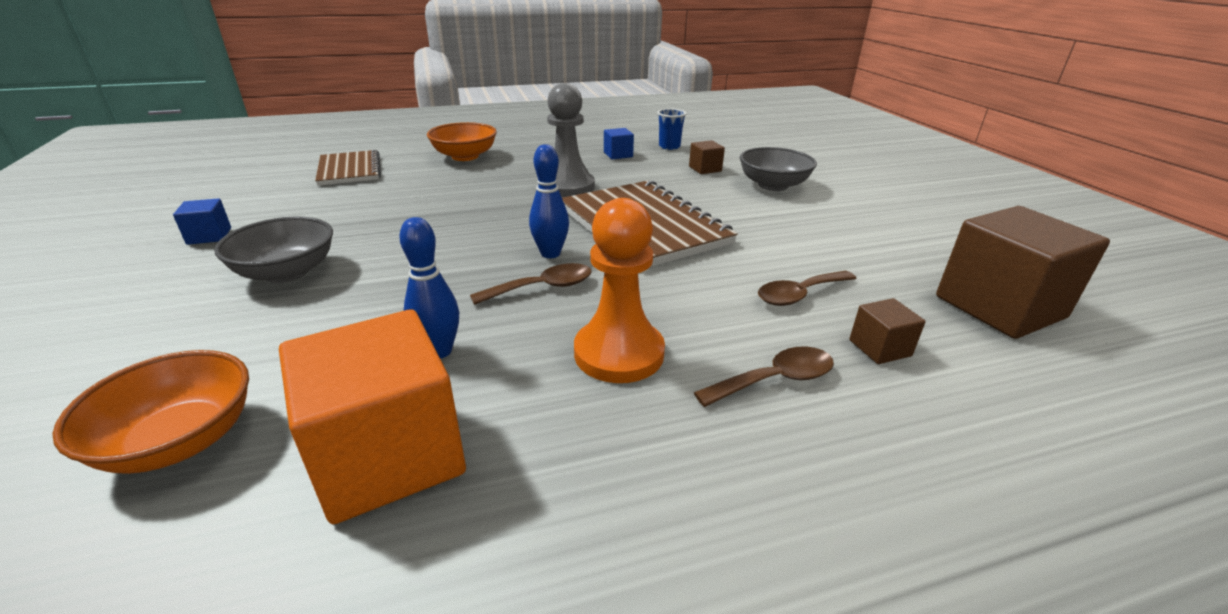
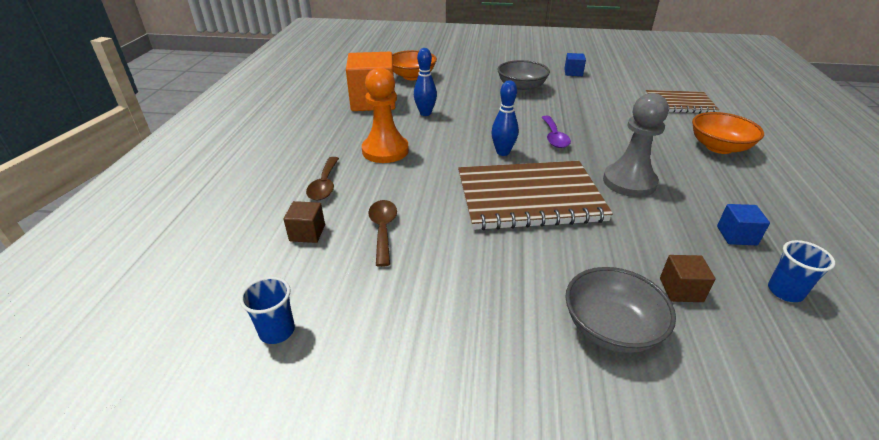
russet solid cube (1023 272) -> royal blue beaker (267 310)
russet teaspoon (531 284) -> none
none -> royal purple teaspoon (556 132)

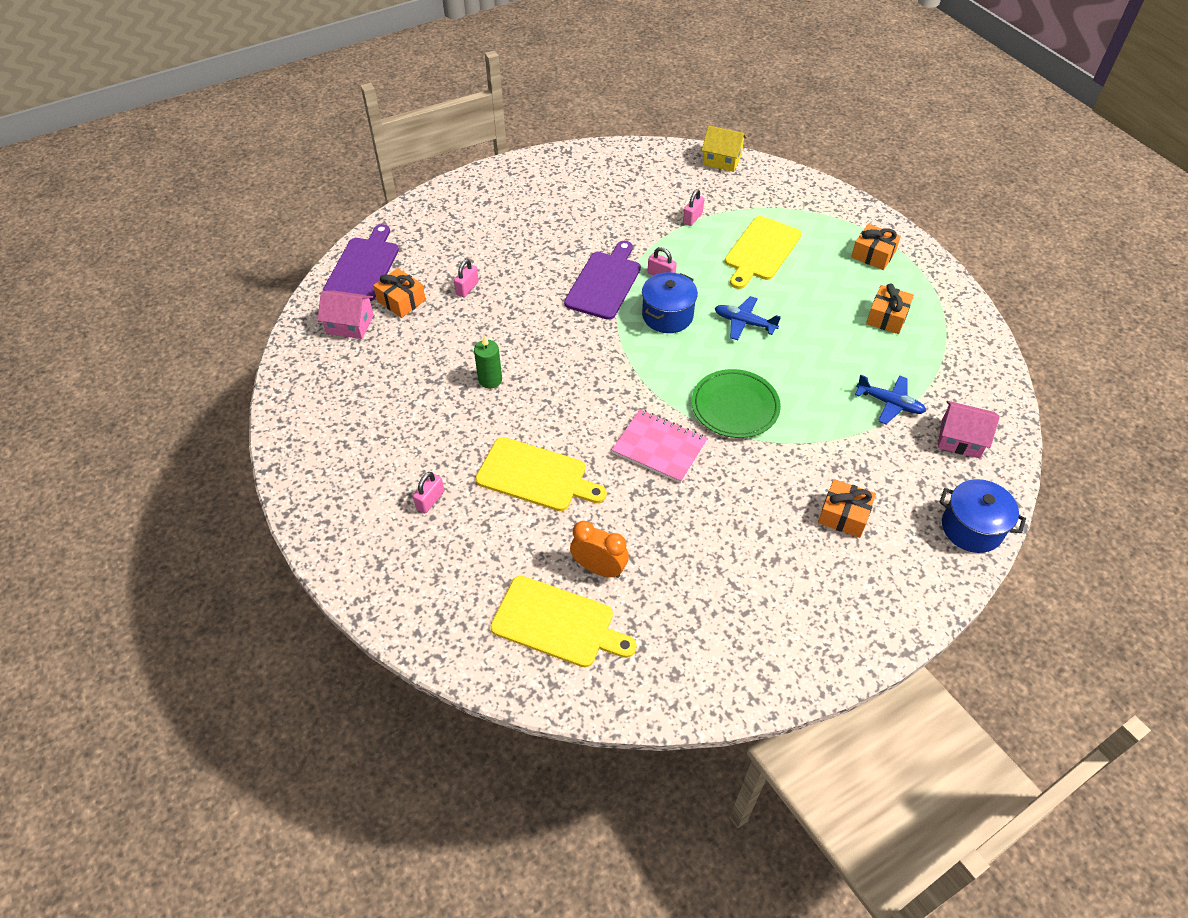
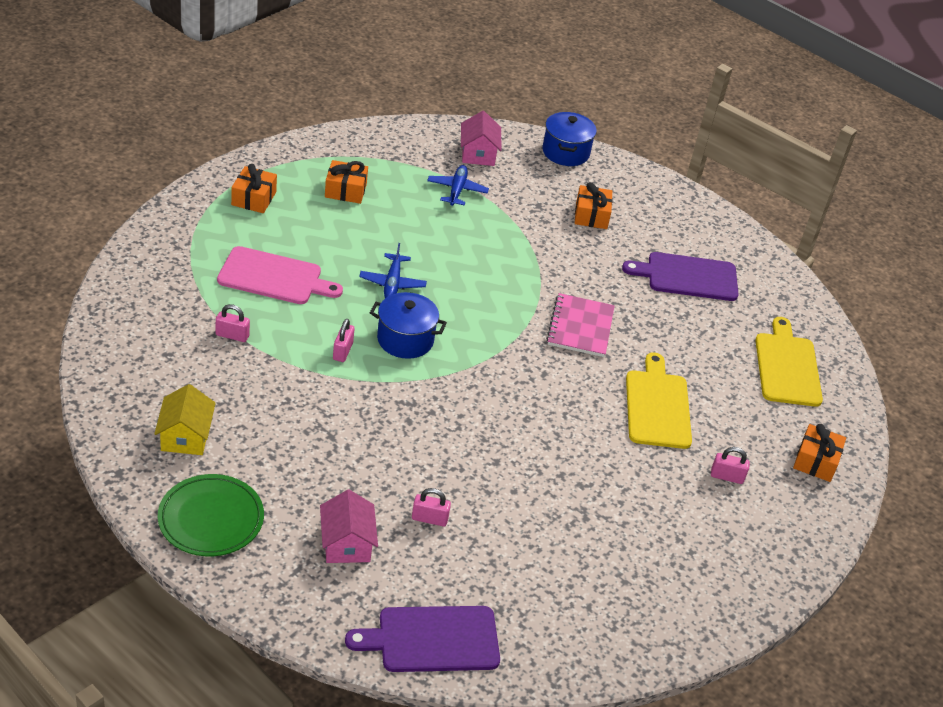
golden house (724 149) -> golden house (185 419), shifted
golden bread board (763 252) -> pink bread board (280 275)
royal purple bread board (602 280) -> royal purple bread board (680 276), shifted
orange wrapped gift (399 293) -> orange wrapped gift (819 453), shifted
pink house (346 314) -> pink house (349 526), shifted
leaf-green pillar candle (488 361) -> none
leaf-green plate (736 403) -> leaf-green plate (211 515), shifted
orange alarm clock (599 549) -> none

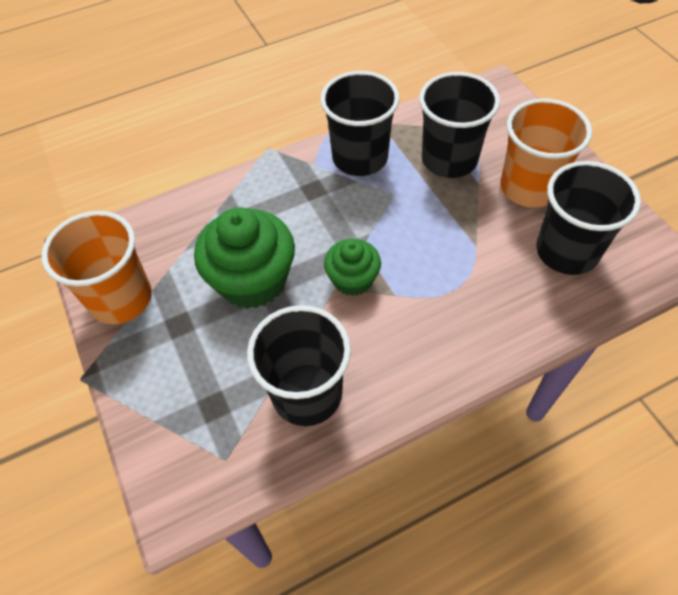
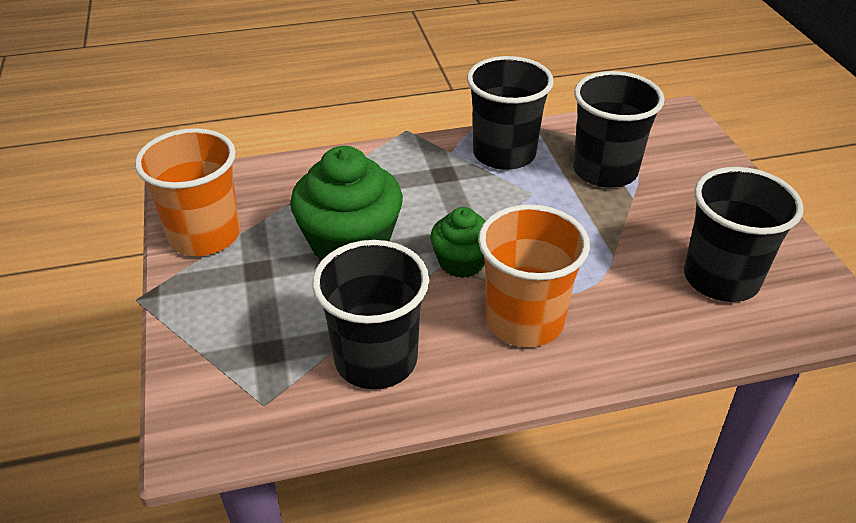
orange beaker (546 153) -> orange beaker (534 275), shifted

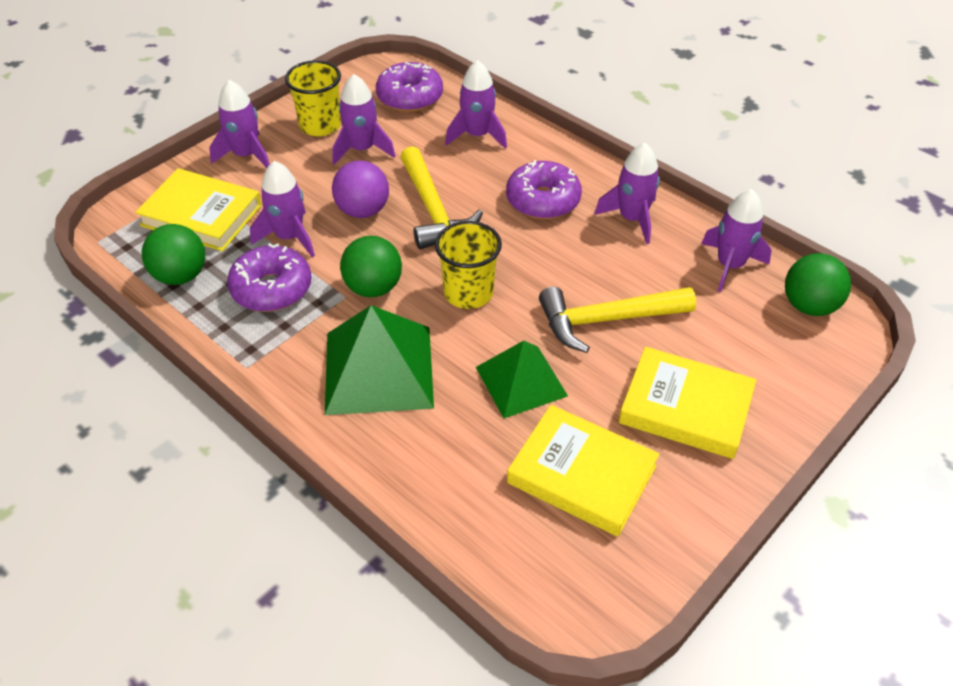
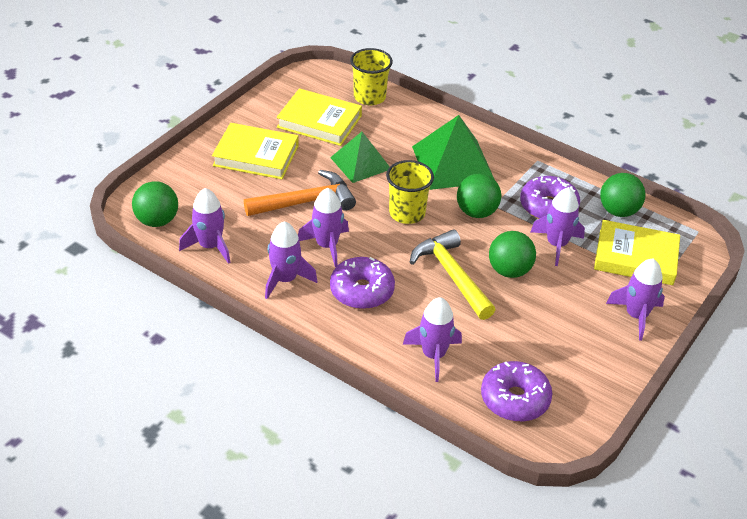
golden beaker (313 98) -> golden beaker (371 76), shifted
royal purple rocket (363 119) -> royal purple rocket (323 227), shifted
royal purple sphere (360 189) -> leaf-green sphere (512 254)
golden claw hammer (617 320) -> orange claw hammer (300 193)

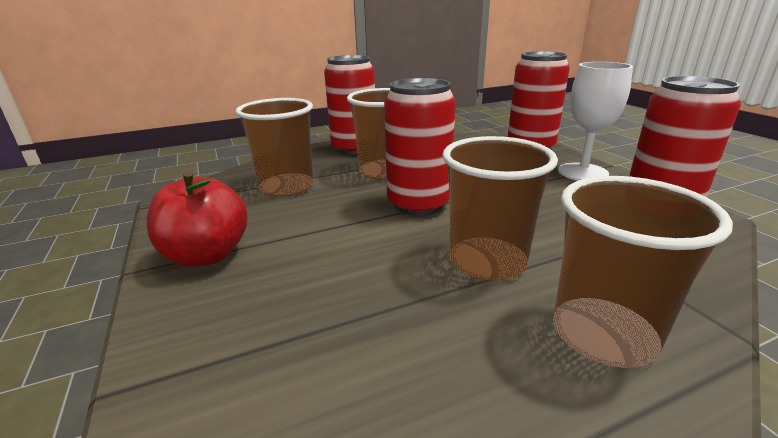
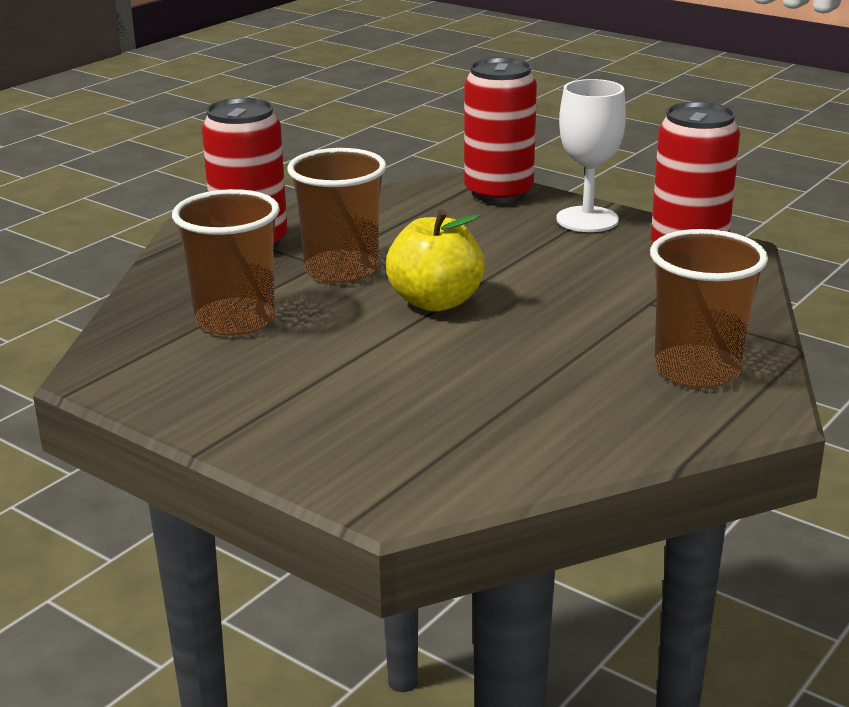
red can (420 147) -> golden apple fruit (435 261)
russet beaker (500 208) -> none
red apple fruit (196 219) -> none

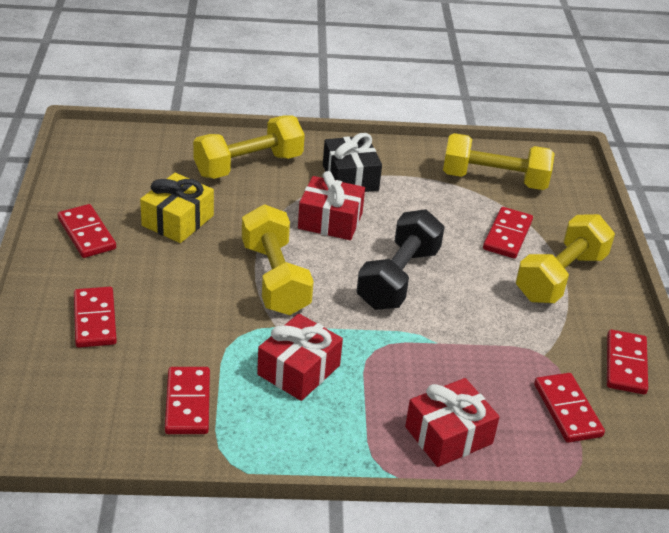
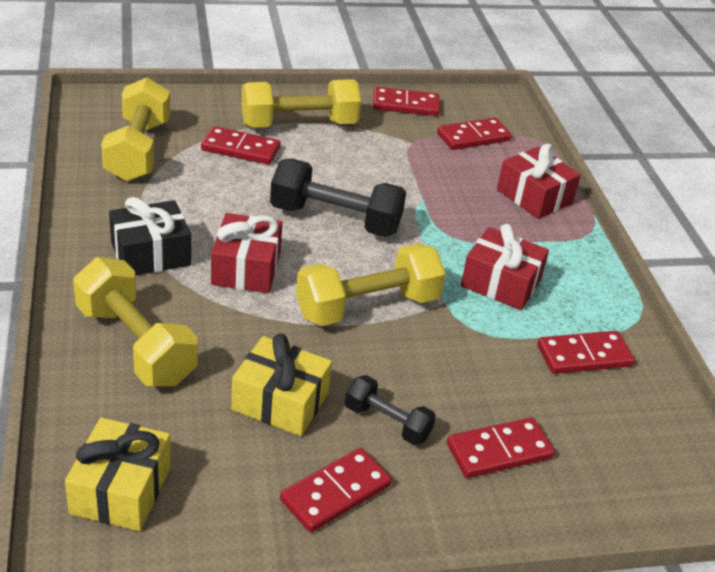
golden hand weight (565 258) -> golden hand weight (301 103), 45 degrees counterclockwise
none -> jet-black hand weight (390 410)
none -> golden wrapped gift (118 474)

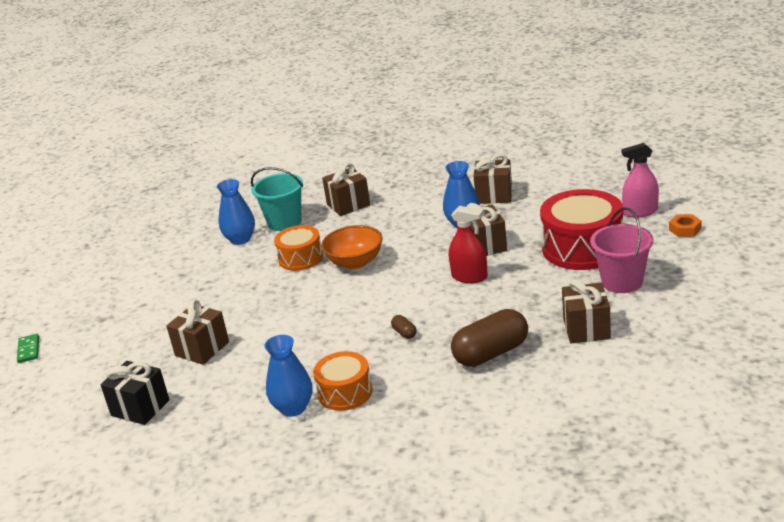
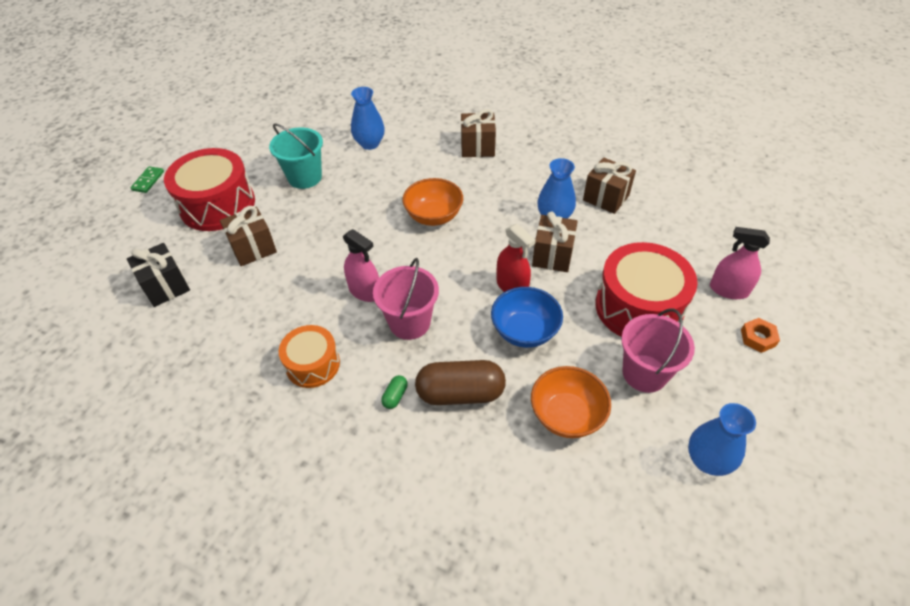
turquoise sand bucket (277 199) -> turquoise sand bucket (296 156), shifted
orange drum (298 248) -> none
russet wrapped gift (586 311) -> orange bowl (571 402)
russet capsule (404 327) -> pink sand bucket (406 299)
royal blue tall vase (288 376) -> royal blue tall vase (722 439), shifted
none -> red drum (209 189)
none -> pink spray cleaner (361 265)
none -> royal blue bowl (527 317)
none -> leaf-green capsule (394 392)

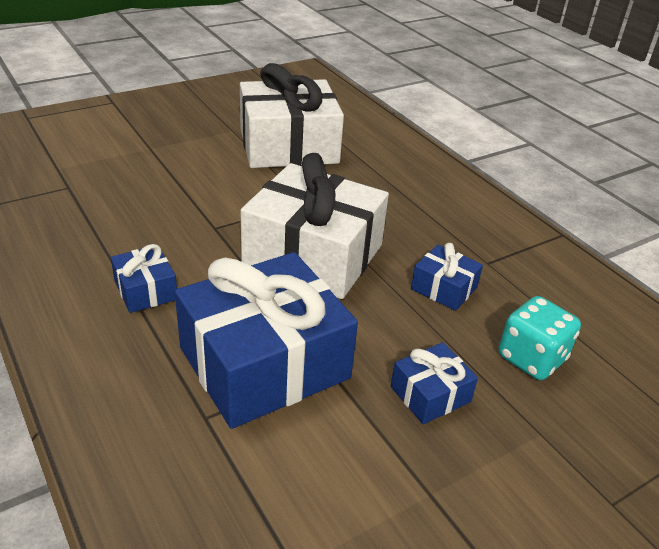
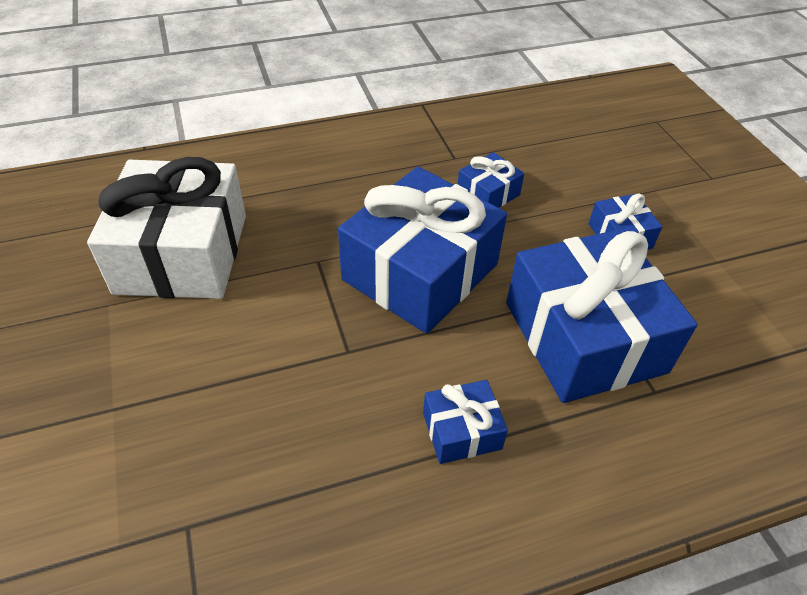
white wrapped gift (314 226) -> royal blue wrapped gift (422 250)
turquoise game die (540 338) -> none

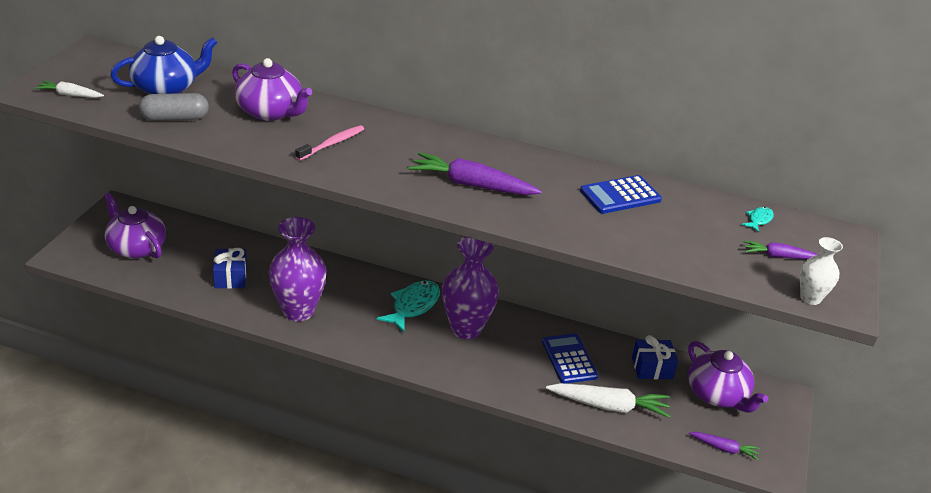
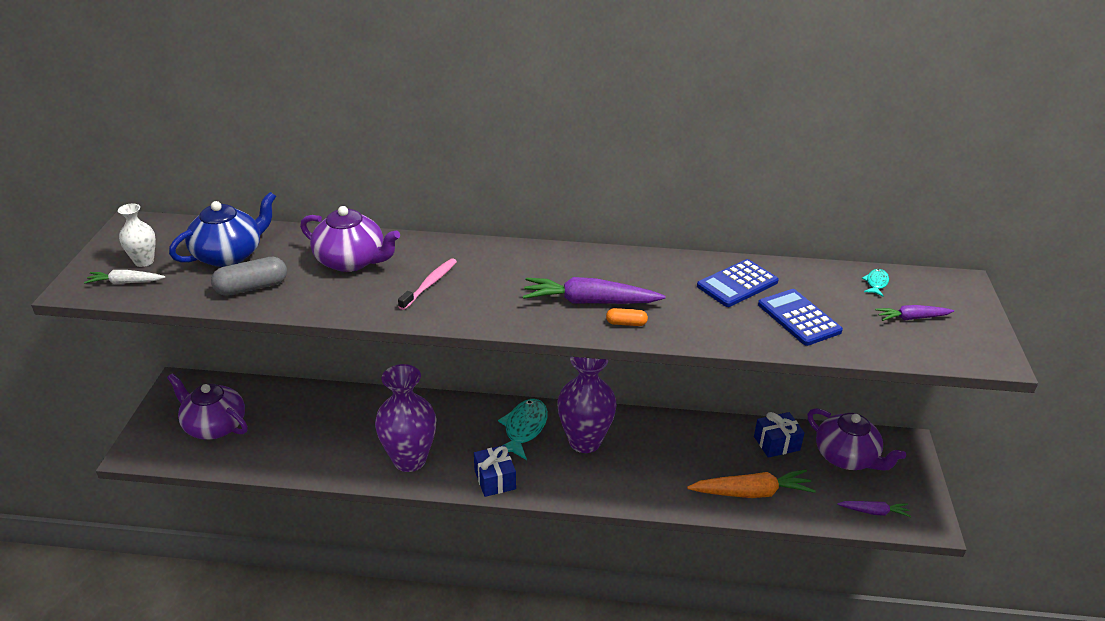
white tall vase (821 271) -> white tall vase (137 235), shifted
royal blue wrapped gift (230 268) -> royal blue wrapped gift (495 471), shifted
royal blue adding machine (570 358) -> royal blue adding machine (800 317), shifted
white root vegetable (608 400) -> orange root vegetable (751 483)
none -> orange capsule (627 317)

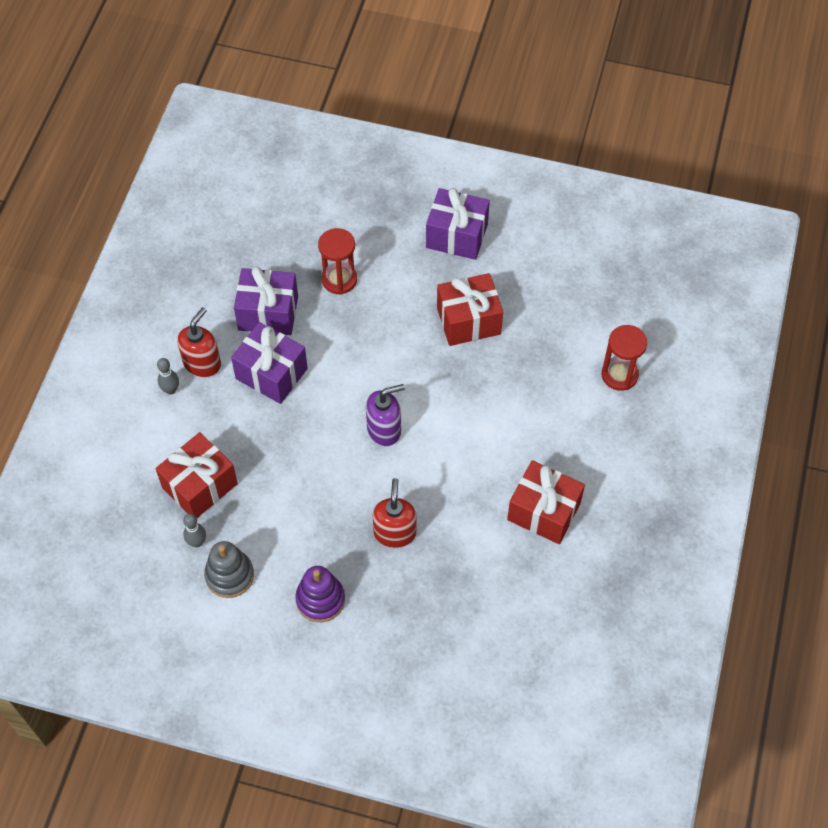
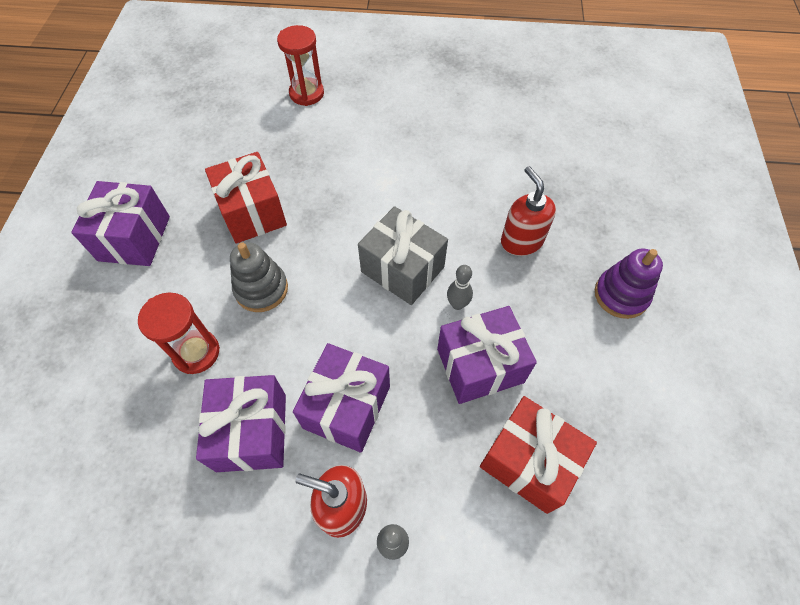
royal purple soap dispenser (385 415) -> ash-grey wrapped gift (403 255)
red wrapped gift (546 502) -> none
red soap dispenser (394 513) -> red soap dispenser (528 211), 75 degrees clockwise
ash-grey tenpin (194 530) -> ash-grey tenpin (460 287), shifted
ash-grey stacking toy (229 569) -> ash-grey stacking toy (259 277), shifted
none -> royal purple wrapped gift (487 355)

